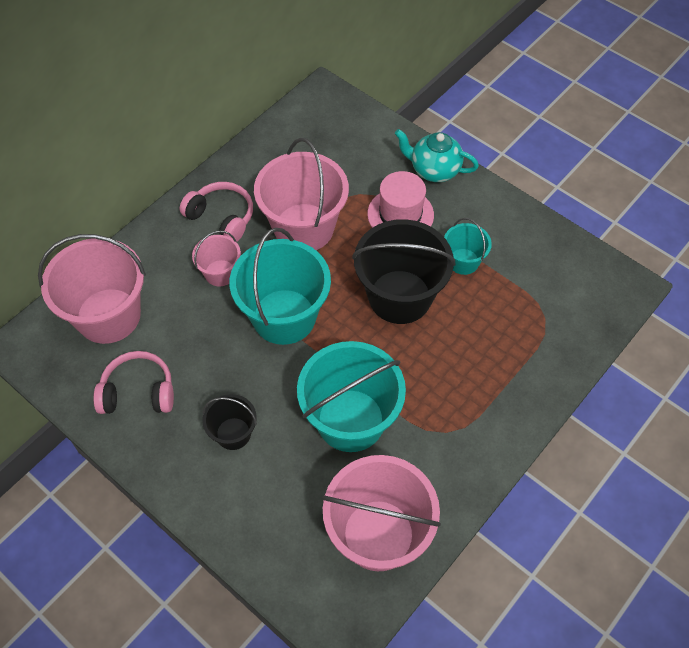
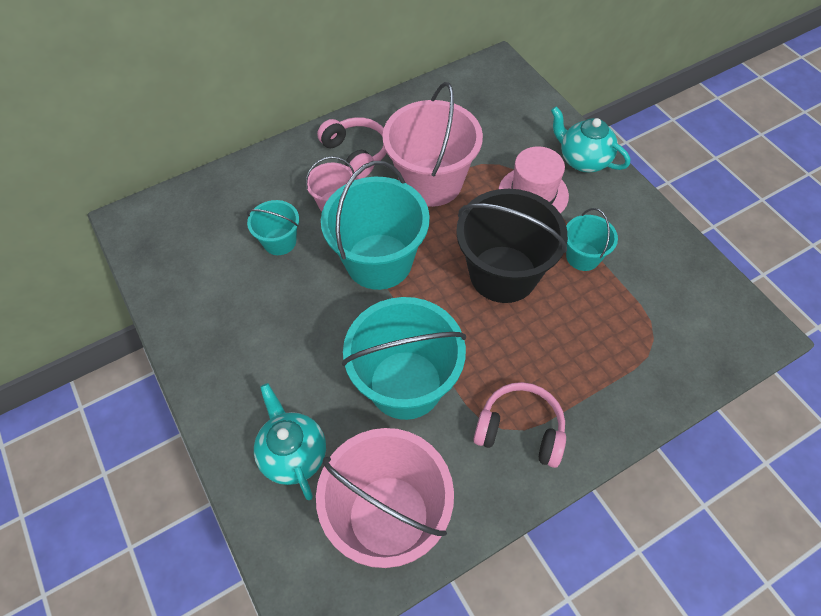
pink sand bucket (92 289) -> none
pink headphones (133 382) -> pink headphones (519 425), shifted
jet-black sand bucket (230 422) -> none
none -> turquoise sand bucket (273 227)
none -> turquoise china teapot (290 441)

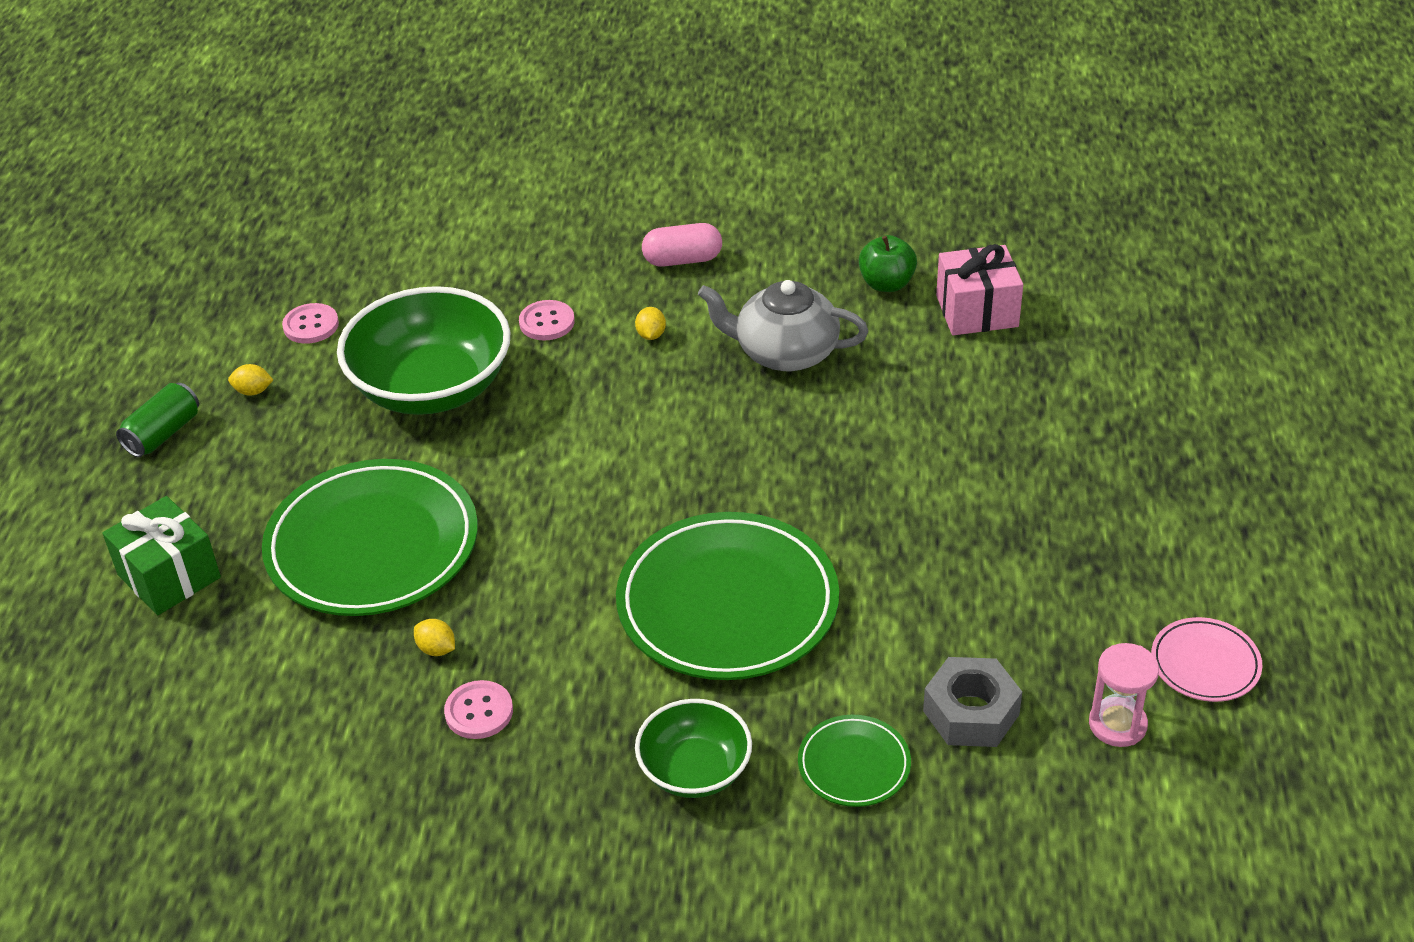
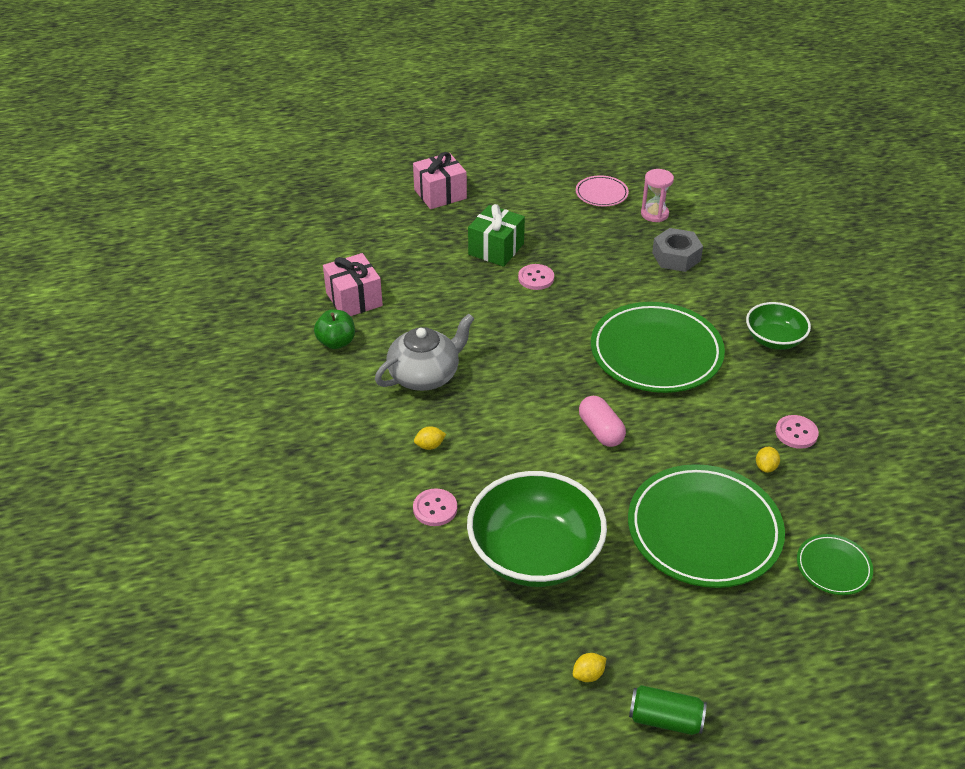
pink capsule (682 245) -> pink capsule (602 421), shifted
ash-grey china teapot (783 325) -> ash-grey china teapot (425 352), 120 degrees counterclockwise
pink button (310 323) -> pink button (536 277), shifted
golden citrus fruit (250 380) -> golden citrus fruit (589 667), 75 degrees clockwise
leaf-green wrapped gift (161 555) -> leaf-green wrapped gift (496 235), shifted
leaf-green plate (854 761) -> leaf-green plate (835 564), shifted
none -> pink wrapped gift (440 180)

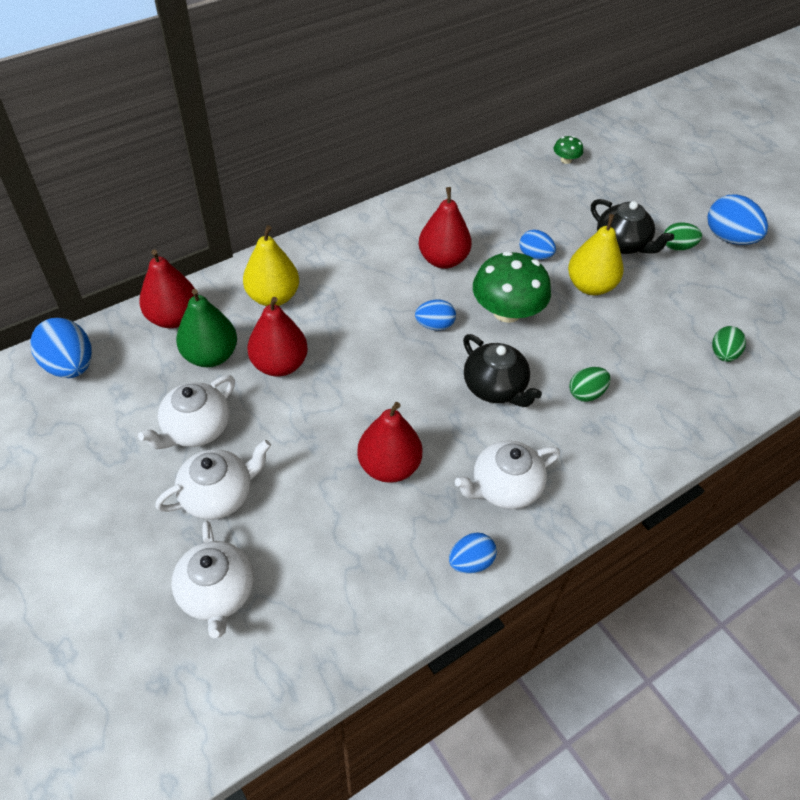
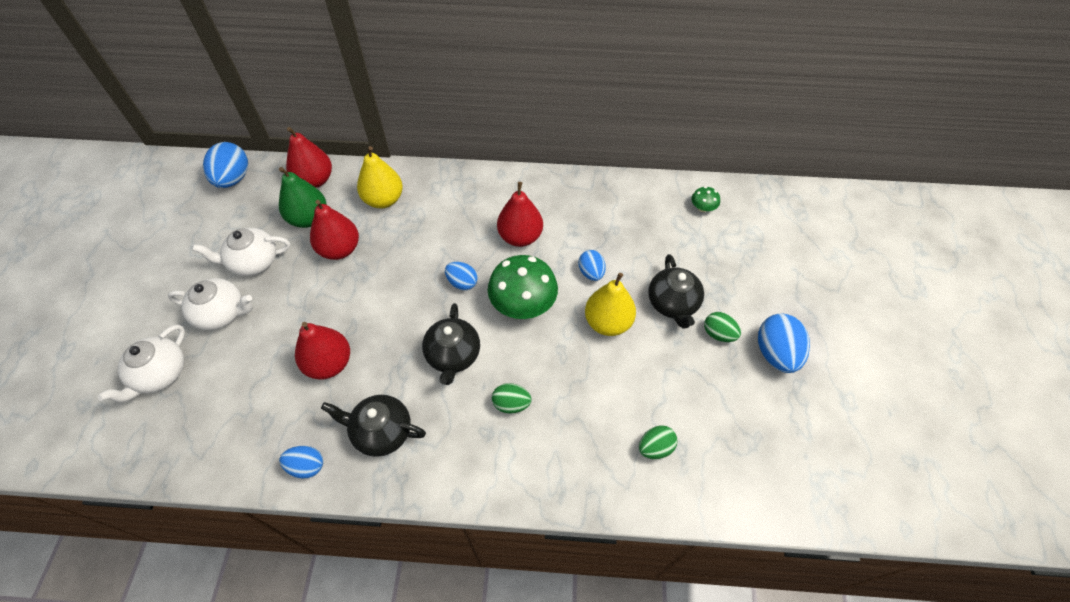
white china teapot (507 474) -> jet-black china teapot (373 426)

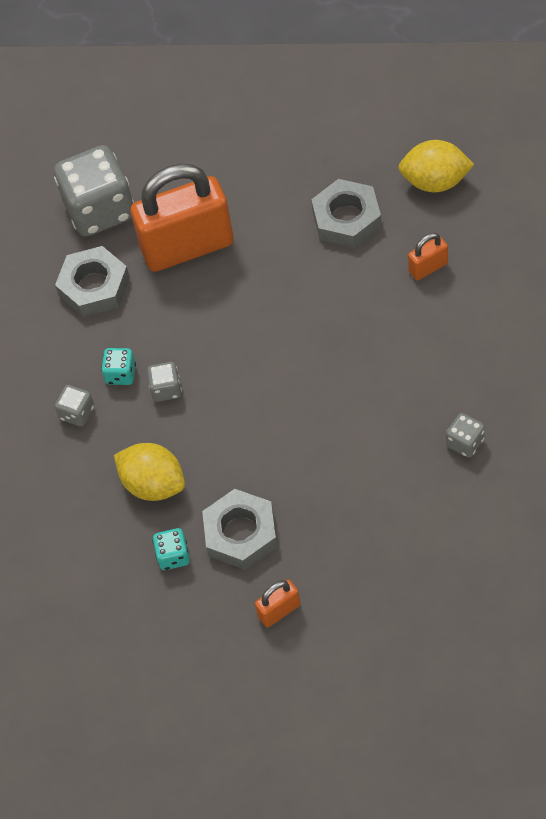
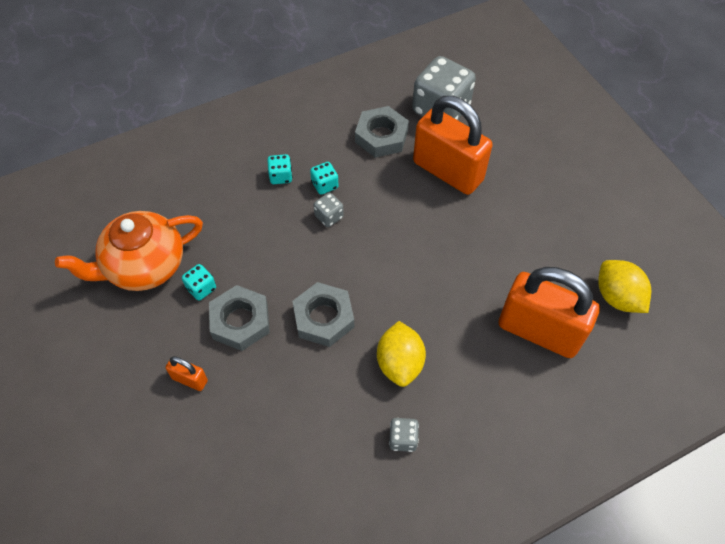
ash-grey hexagon nut (346 213) -> ash-grey hexagon nut (323 314), shifted
orange padlock (428 256) -> orange padlock (549 312), x2.37
ash-grey game die (74 405) -> turquoise game die (280 169)
golden citrus fruit (149 472) -> golden citrus fruit (401 354), shifted
none -> orange china teapot (129 251)

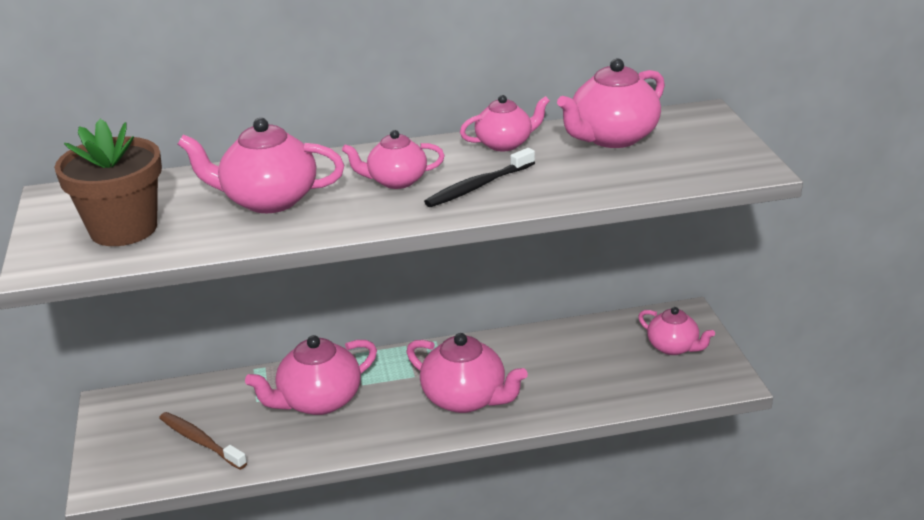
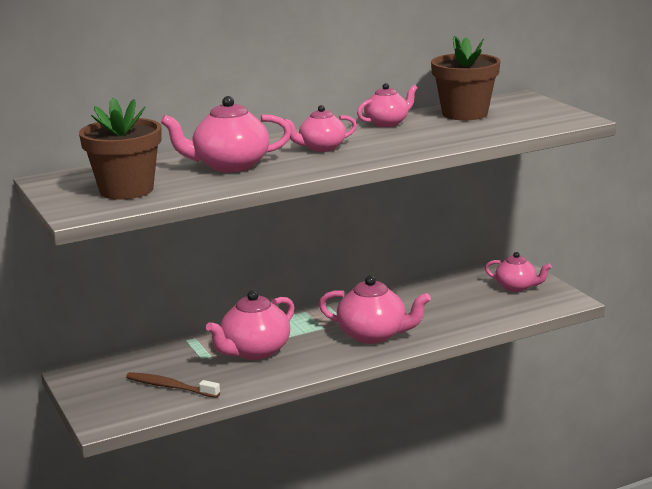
pink china teapot (611 103) -> russet potted plant (466 78)
jet-black toothbrush (479 177) -> none

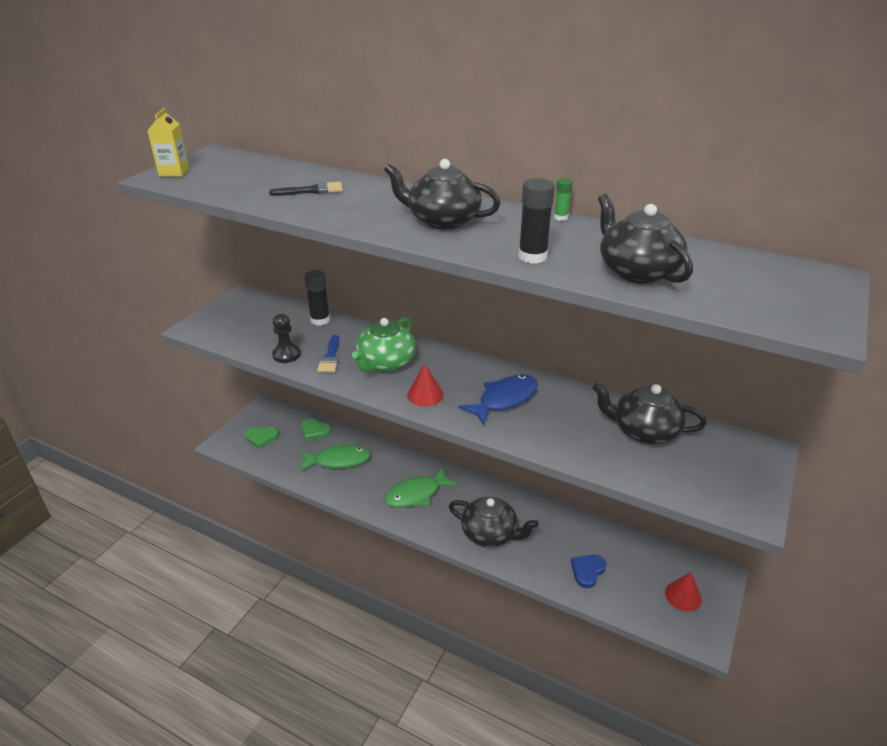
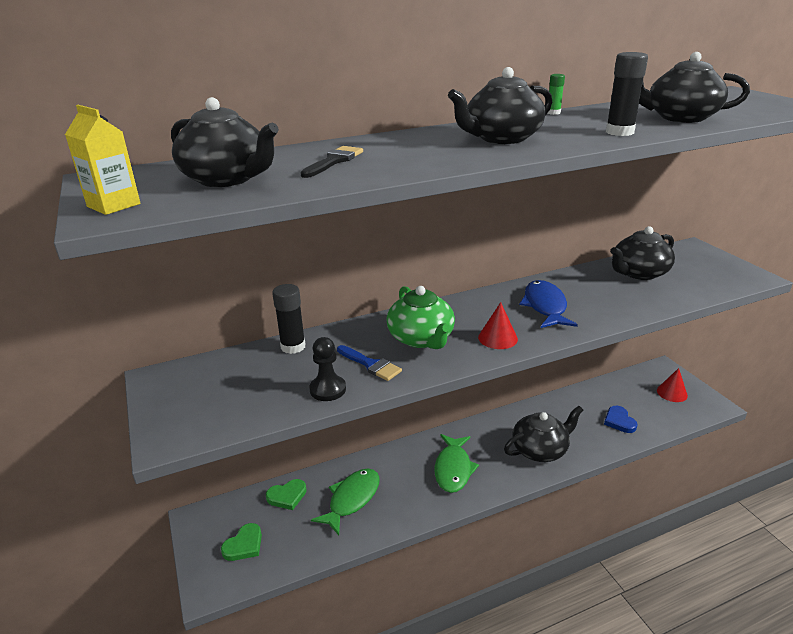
none -> jet-black china teapot (225 142)

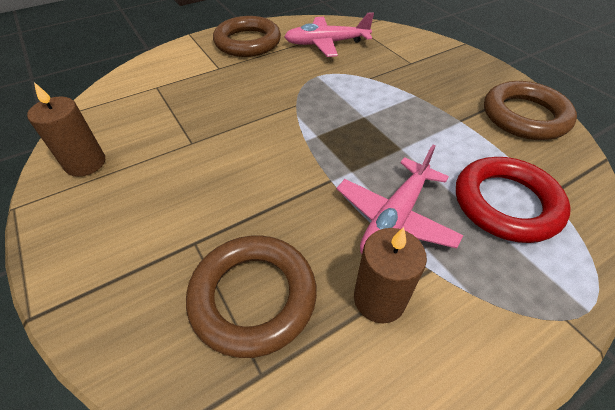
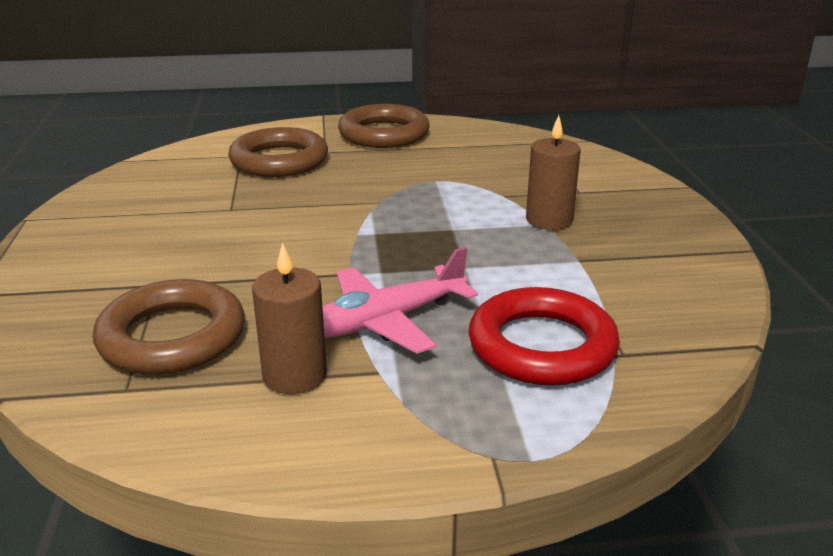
pink plane (329 34) -> none
russet ring (530 110) -> russet ring (278 152), shifted
russet pillar candle (66 129) -> russet pillar candle (553 172), shifted

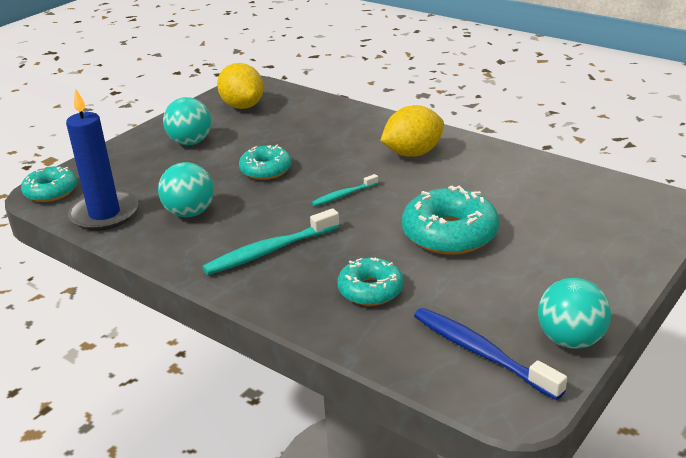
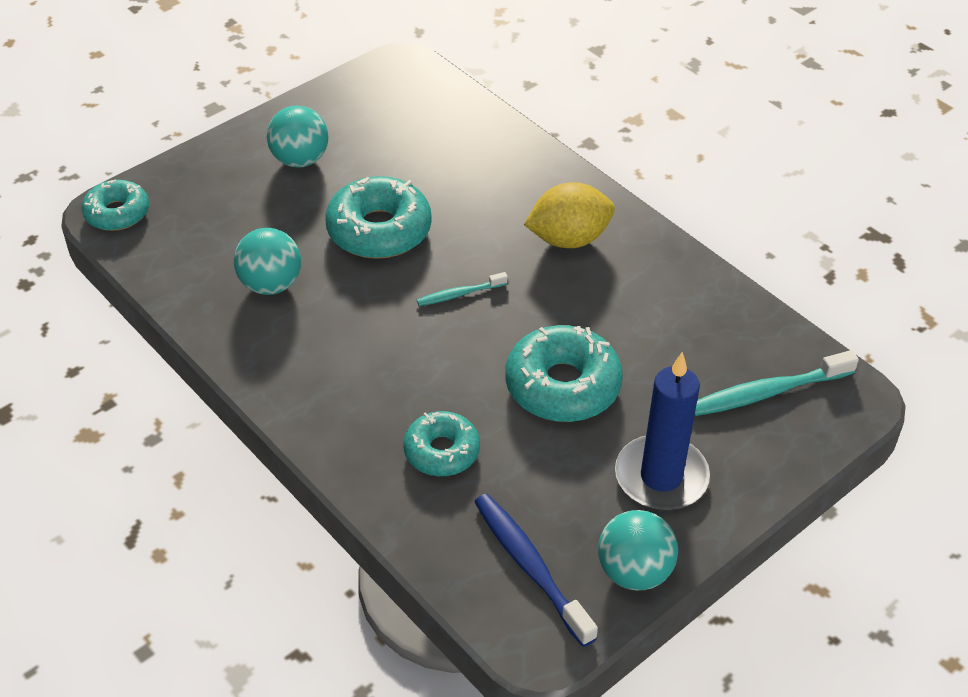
golden citrus fruit (240 86) -> none
royal blue pillar candle (102 159) -> royal blue pillar candle (662 431), shifted
turquoise glazed donut (265 162) -> turquoise glazed donut (378 217), x1.59
turquoise toothbrush (270 241) -> turquoise toothbrush (776 383), shifted

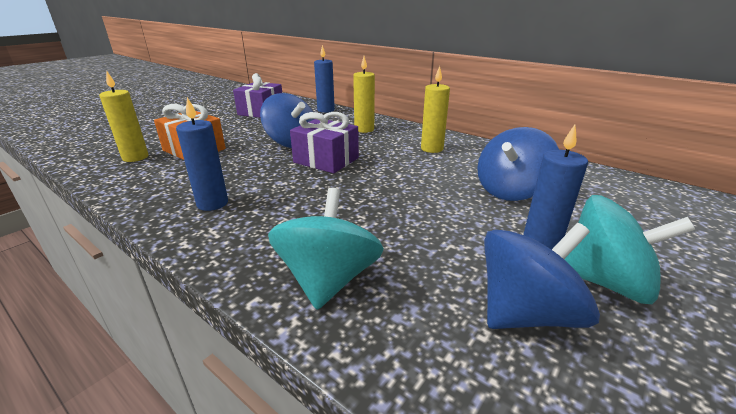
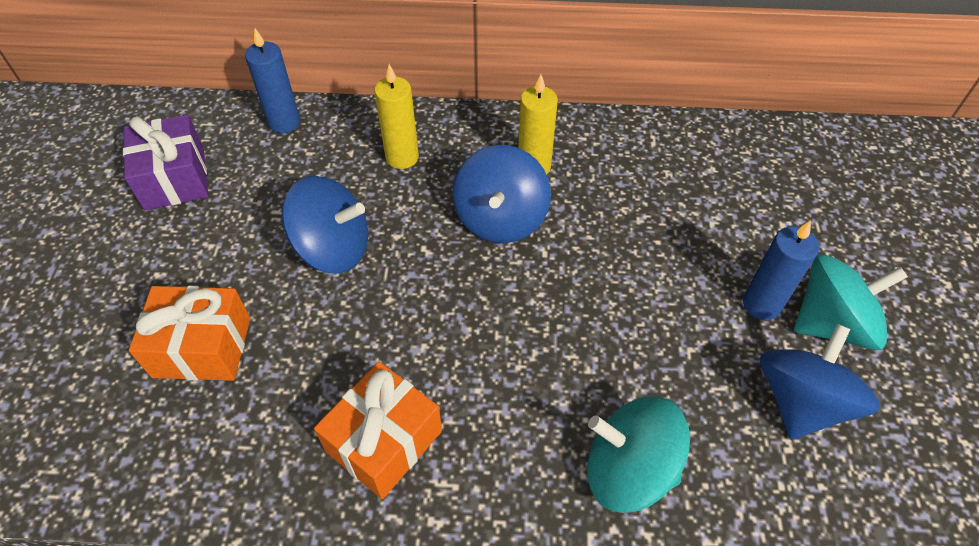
golden pillar candle (123 116) -> none
royal blue pillar candle (202 154) -> orange wrapped gift (378 430)
royal purple wrapped gift (324 142) -> none
royal blue toy top (518 164) -> royal blue toy top (502 194), shifted
turquoise toy top (326 249) -> turquoise toy top (638 455), 45 degrees counterclockwise

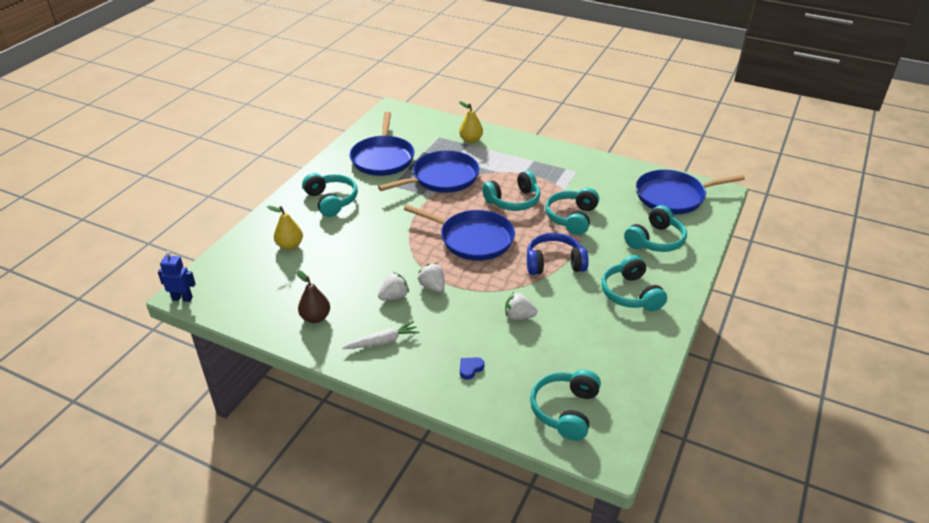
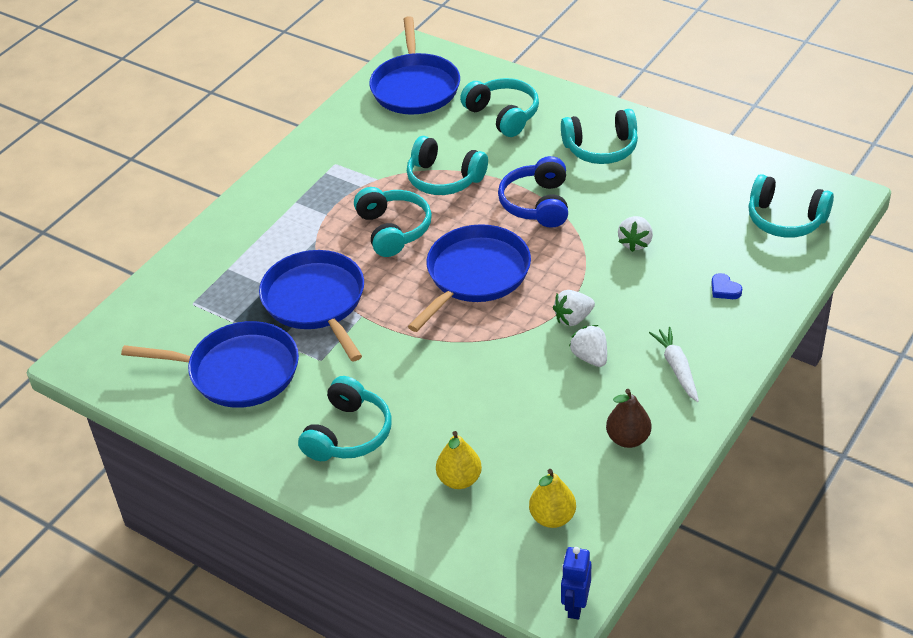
golden pear fruit (471 122) -> golden pear fruit (552 498), shifted
turquoise headphones (330 195) -> turquoise headphones (345 418), 135 degrees clockwise

